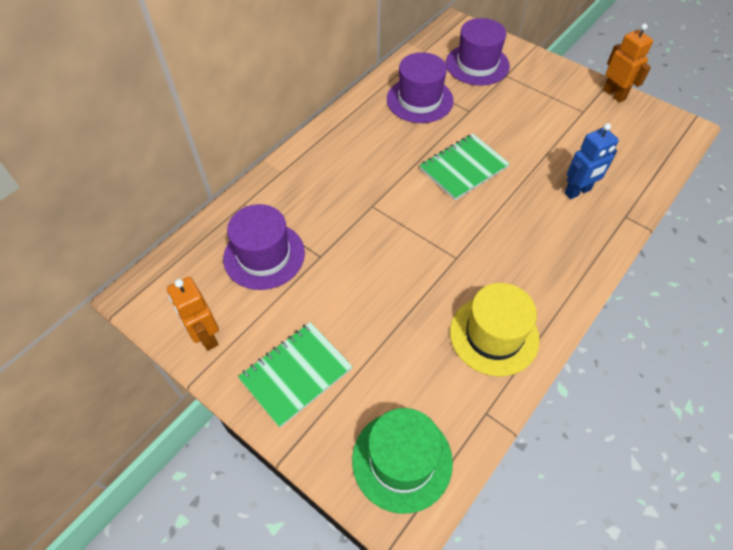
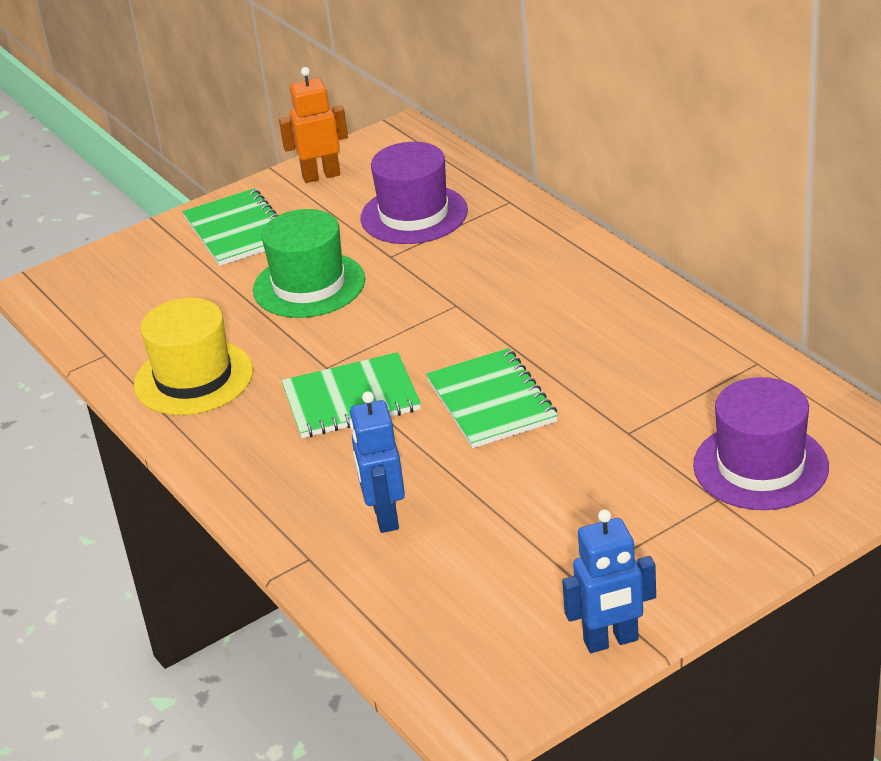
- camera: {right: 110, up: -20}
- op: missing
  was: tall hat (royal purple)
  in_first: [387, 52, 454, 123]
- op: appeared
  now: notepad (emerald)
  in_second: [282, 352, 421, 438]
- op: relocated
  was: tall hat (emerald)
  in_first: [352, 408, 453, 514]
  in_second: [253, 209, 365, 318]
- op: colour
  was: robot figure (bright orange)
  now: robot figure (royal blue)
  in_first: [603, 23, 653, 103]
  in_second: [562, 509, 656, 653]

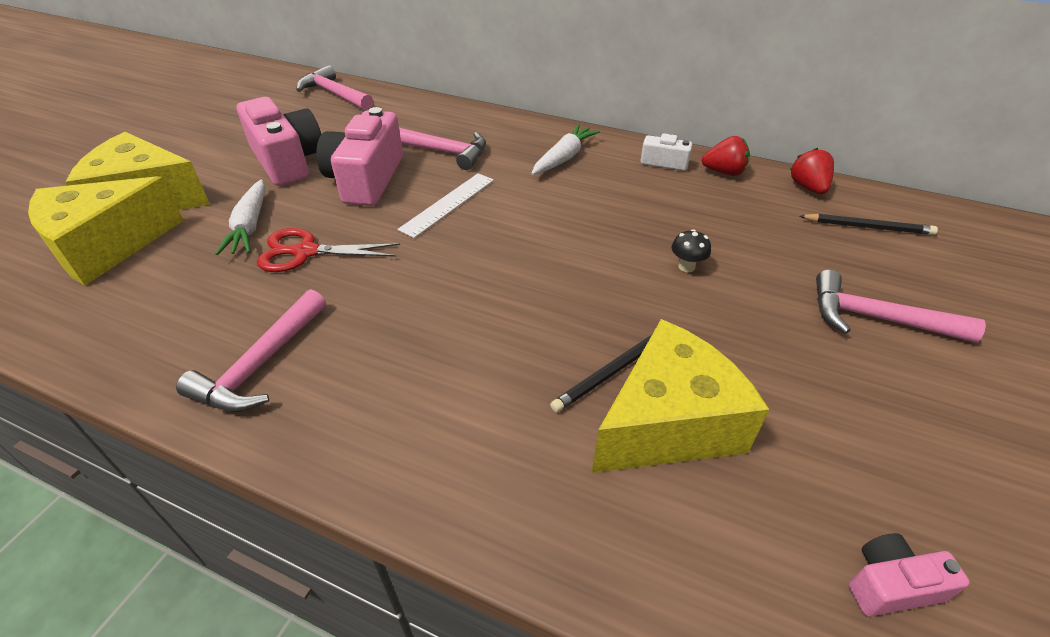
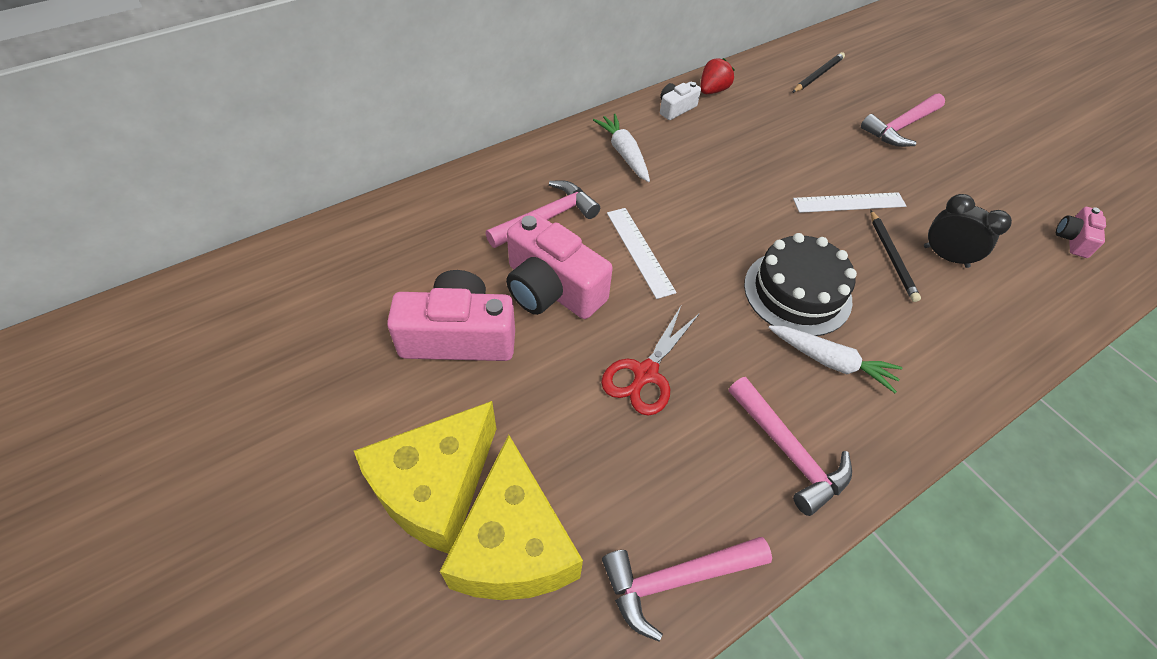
- camera: {right: -60, up: 10}
- op: missing
  was: fungus (jet-black)
  in_first: [671, 229, 711, 272]
- op: missing
  was: strawberry (crimson)
  in_first: [790, 148, 834, 194]
- op: appeared
  now: gateau (jet-black)
  in_second: [744, 233, 857, 336]
- op: appeared
  now: straightedge (pure white)
  in_second: [793, 192, 906, 213]
- op: relocated
  was: toy carrot (pure white)
  in_first: [215, 179, 265, 255]
  in_second: [768, 325, 902, 393]
- op: relocated
  was: carpenter's hammer (rosy)
  in_first: [297, 65, 373, 111]
  in_second: [602, 537, 772, 642]
- op: exchanged
  was: cheese wedge (golden)
  now: bedside clock (jet-black)
  in_first: [592, 319, 769, 473]
  in_second: [924, 194, 1012, 268]

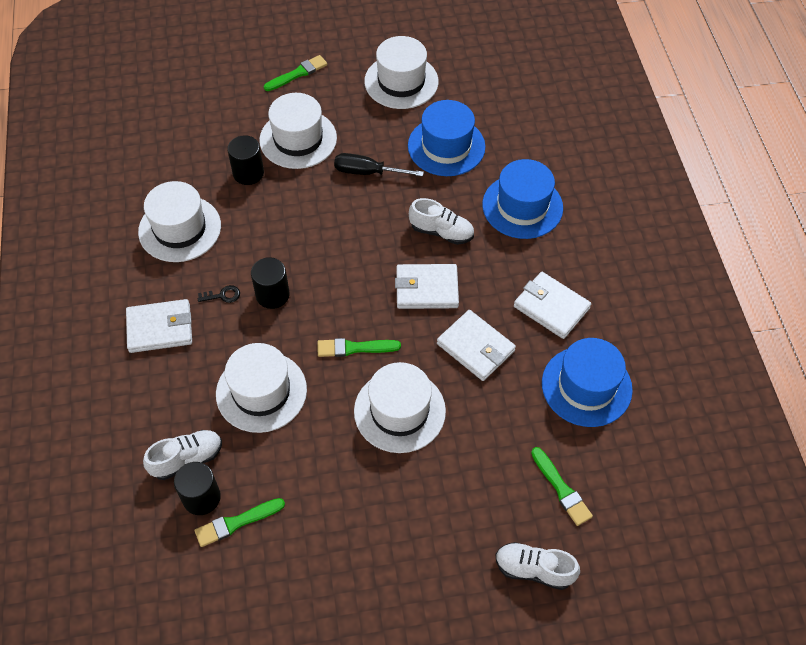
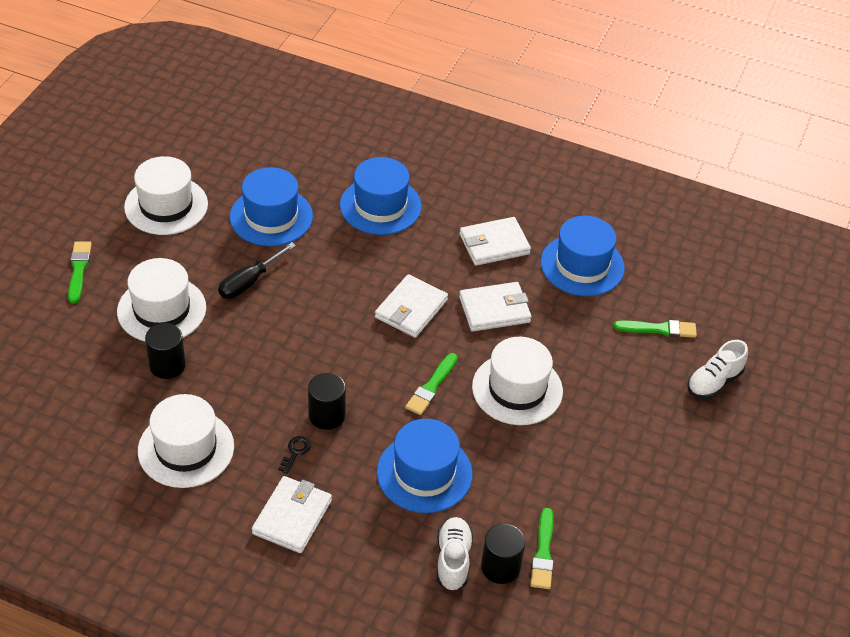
- camera: {right: -60, up: -10}
- op: missing
  was: shoe (pure white)
  in_first: [409, 198, 474, 245]
- op: colour
  was: tall hat (pure white)
  now: tall hat (royal blue)
  in_first: [216, 343, 307, 433]
  in_second: [377, 419, 473, 513]

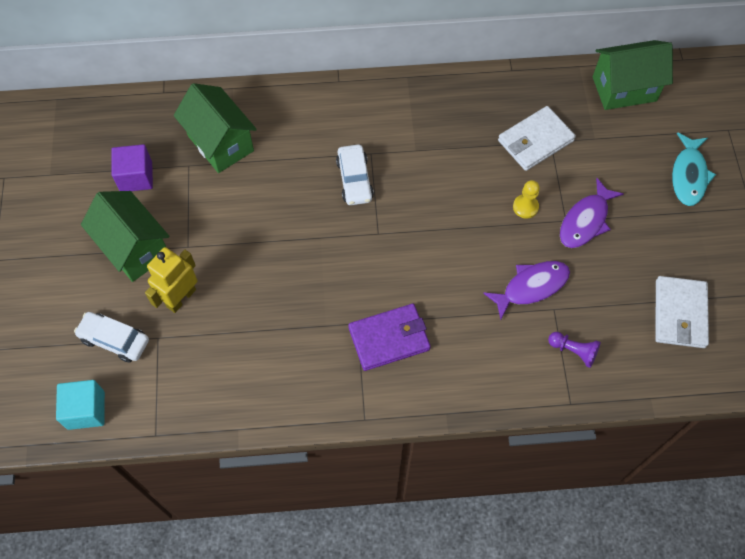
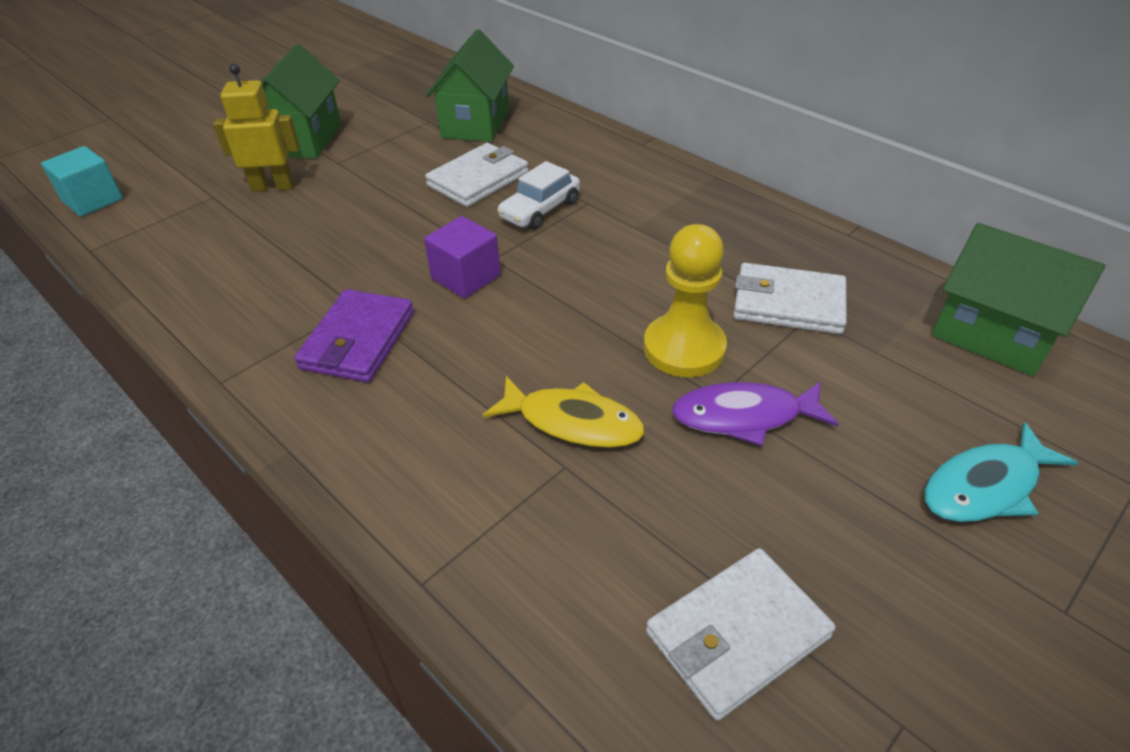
- camera: {right: 50, up: -20}
- op: missing
  was: automobile (pure white)
  in_first: [74, 312, 149, 363]
- op: missing
  was: chess pawn (royal purple)
  in_first: [548, 332, 601, 368]
- op: appeared
  now: card wallet (pure white)
  in_second: [425, 143, 528, 207]
- op: relocated
  was: solid cube (royal purple)
  in_first: [112, 144, 153, 191]
  in_second: [424, 216, 501, 298]
- op: colour
  was: fish (royal purple)
  now: fish (golden)
  in_first: [483, 261, 570, 320]
  in_second: [483, 376, 645, 448]
- op: spun
  was: card wallet (royal purple)
  in_first: [348, 304, 431, 371]
  in_second: [294, 289, 414, 382]
  clockwise: 75
- op: size
  was: chess pawn (golden)
  in_first: [513, 180, 540, 219]
  in_second: [644, 224, 727, 377]
  ratio: 1.89

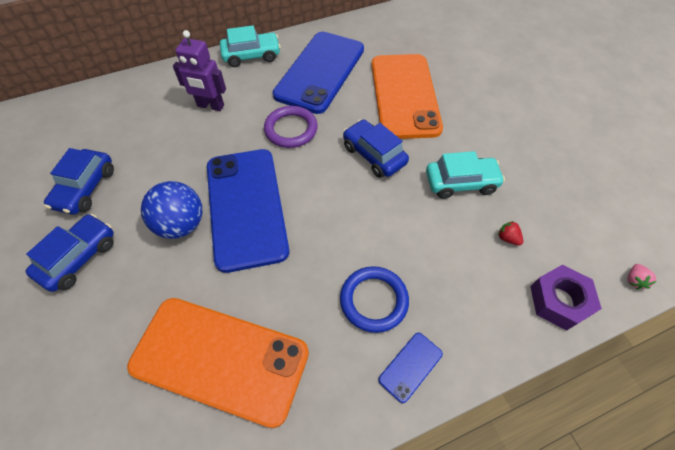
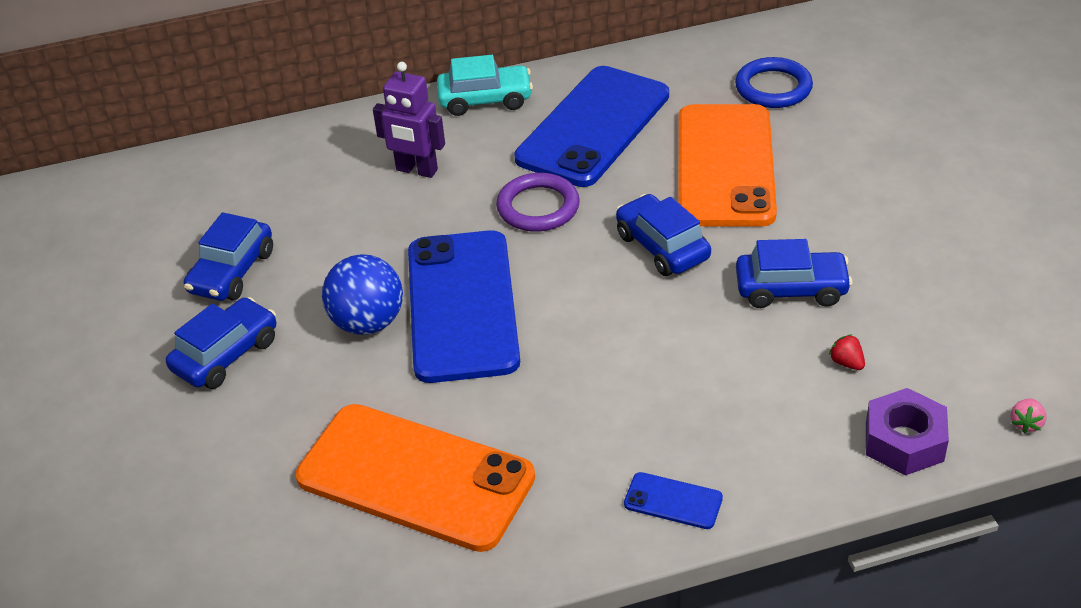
- camera: {right: 10, up: -15}
- op: relocated
  was: ring (royal blue)
  in_first: [340, 266, 409, 333]
  in_second: [735, 57, 813, 108]
- op: colour
  was: automobile (turquoise)
  now: automobile (royal blue)
  in_first: [426, 151, 505, 199]
  in_second: [736, 239, 852, 308]
- op: spun
  was: phone (royal blue)
  in_first: [378, 333, 443, 403]
  in_second: [624, 472, 723, 529]
  clockwise: 60

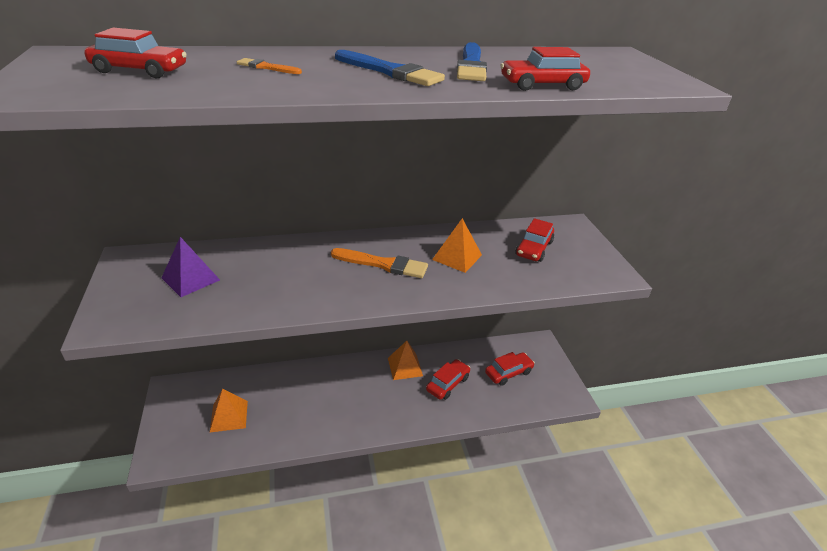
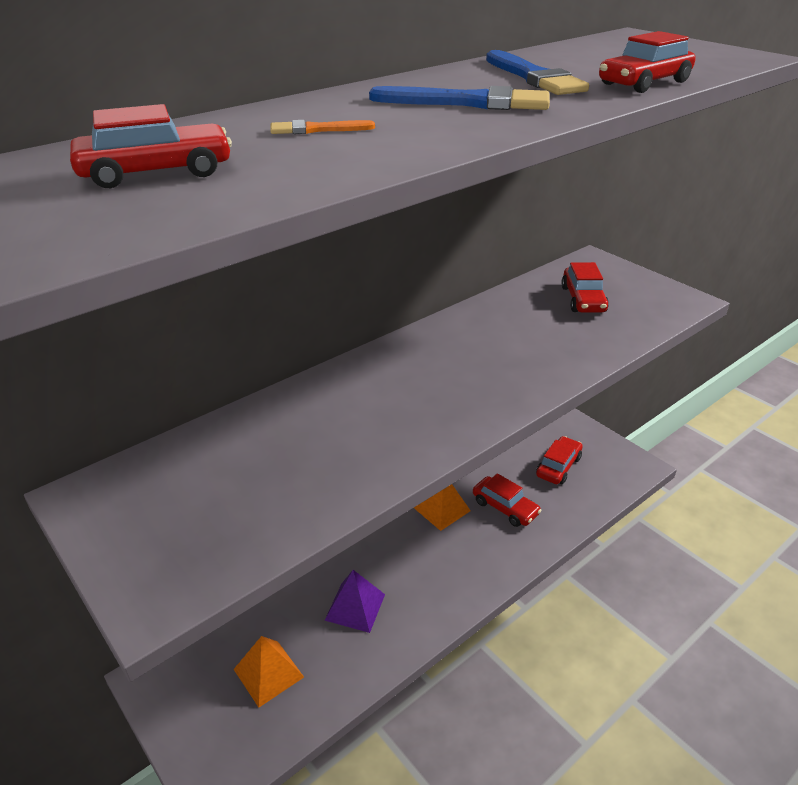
- camera: {right: -25, up: 0}
- op: missing
  was: brush (bright orange)
  in_first: [331, 248, 428, 278]
- op: missing
  was: solid pyramid (bright orange)
  in_first: [432, 218, 482, 273]
- op: relocated
  was: solid pyramid (royal purple)
  in_first: [161, 237, 220, 297]
  in_second: [325, 570, 385, 633]
- op: spun
  was: automobile (crimson)
  in_first: [426, 359, 470, 400]
  in_second: [473, 473, 542, 527]
  clockwise: 120

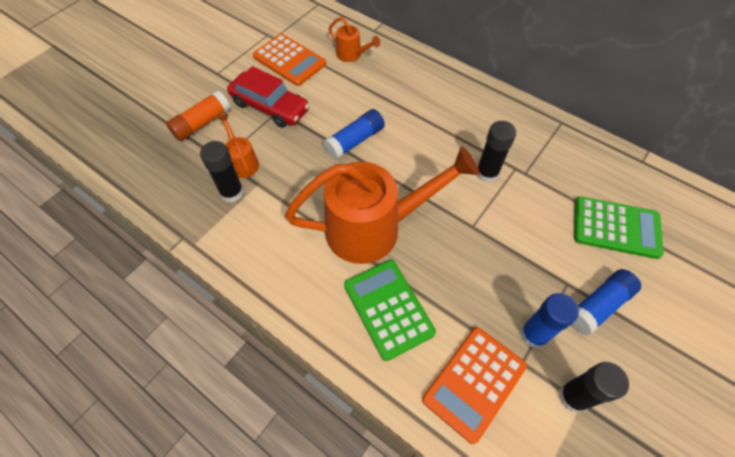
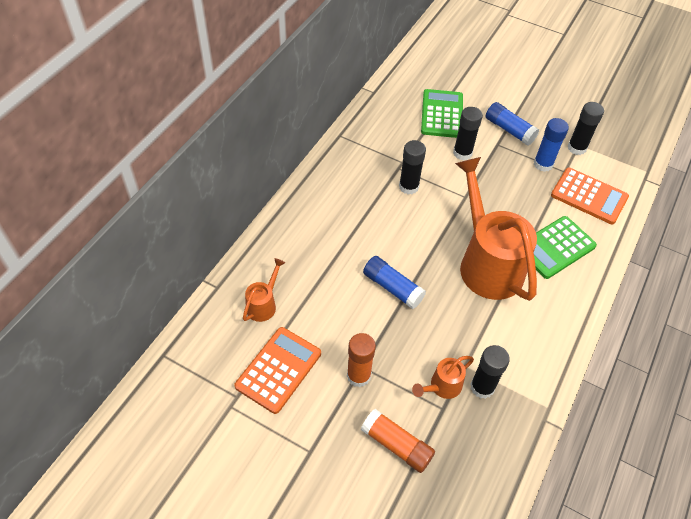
- camera: {right: -100, up: -5}
- op: appeared
  now: stick of glue (jet-black)
  in_second: [453, 107, 483, 160]
- op: exchanged
  was: automobile (crimson)
  now: stick of glue (bright orange)
  in_first: [227, 66, 310, 128]
  in_second: [347, 333, 376, 387]

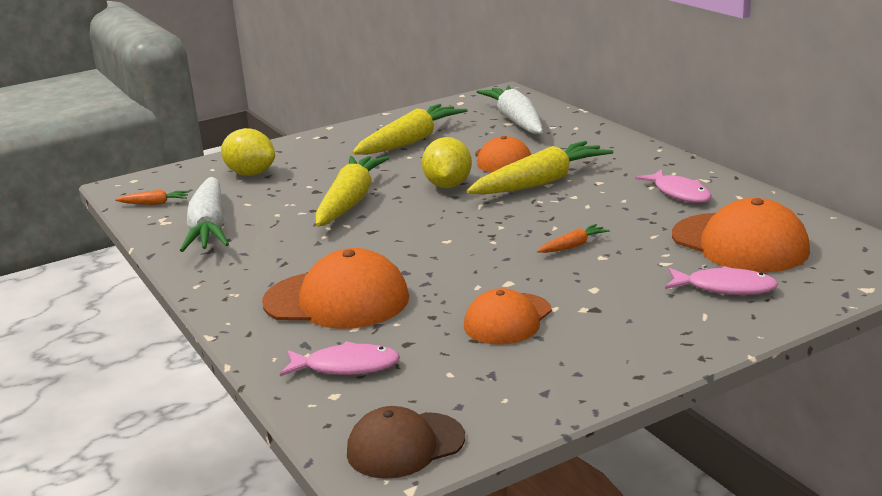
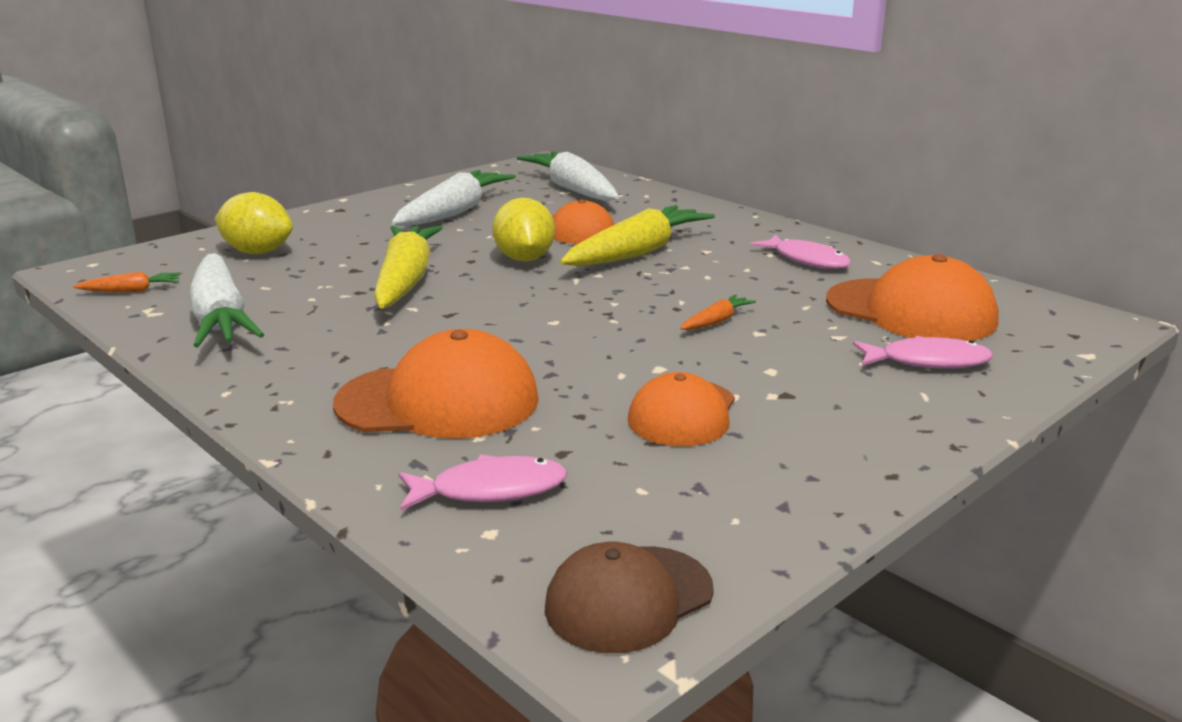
- camera: {right: -15, up: 0}
- op: colour
  was: toy carrot (golden)
  now: toy carrot (pure white)
  in_first: [352, 104, 468, 155]
  in_second: [392, 170, 516, 226]

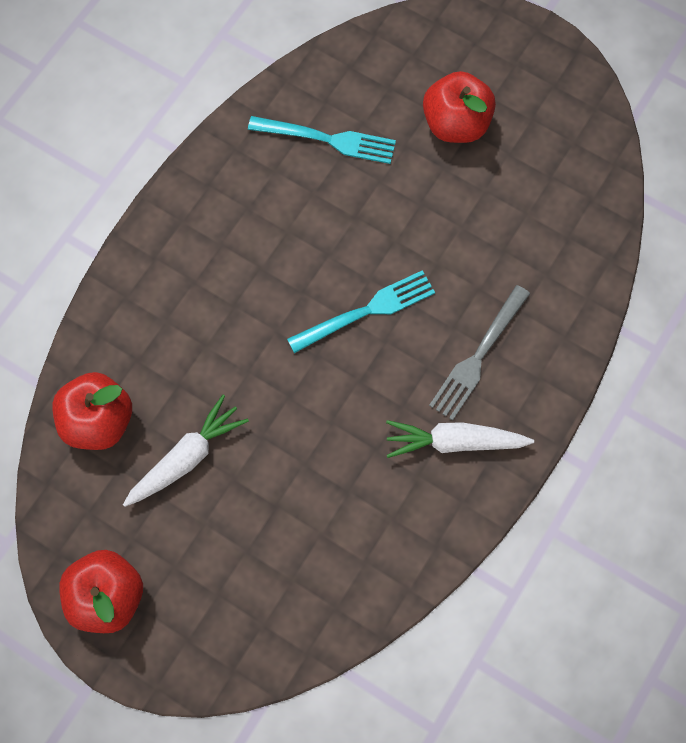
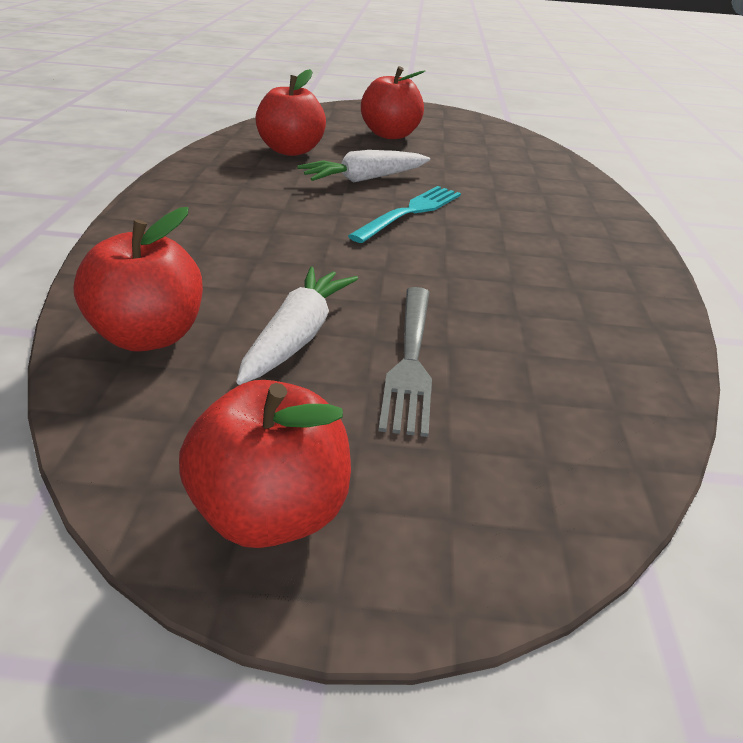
- camera: {right: -30, up: -35}
- op: relocated
  was: toy carrot (pure white)
  in_first: [386, 420, 534, 458]
  in_second: [298, 150, 430, 183]
- op: relocated
  was: dinner fork (grey)
  in_first: [429, 285, 530, 421]
  in_second: [379, 287, 432, 437]
- op: exchanged
  was: dinner fork (turquoise)
  now: toy apple (crimson)
  in_first: [248, 116, 396, 164]
  in_second: [255, 69, 326, 156]

